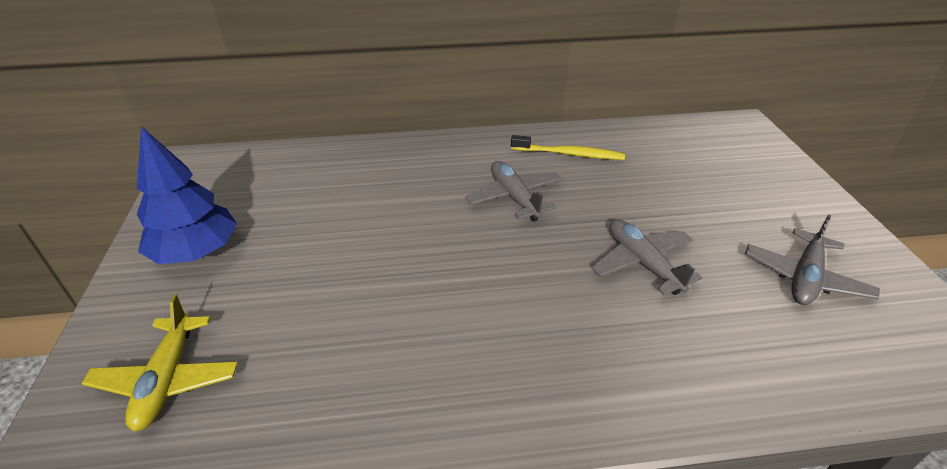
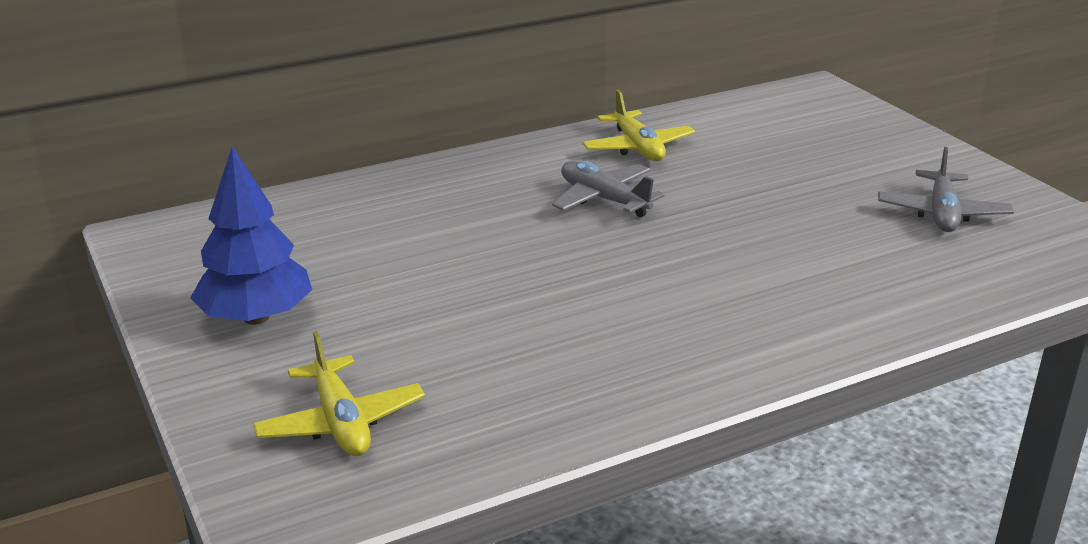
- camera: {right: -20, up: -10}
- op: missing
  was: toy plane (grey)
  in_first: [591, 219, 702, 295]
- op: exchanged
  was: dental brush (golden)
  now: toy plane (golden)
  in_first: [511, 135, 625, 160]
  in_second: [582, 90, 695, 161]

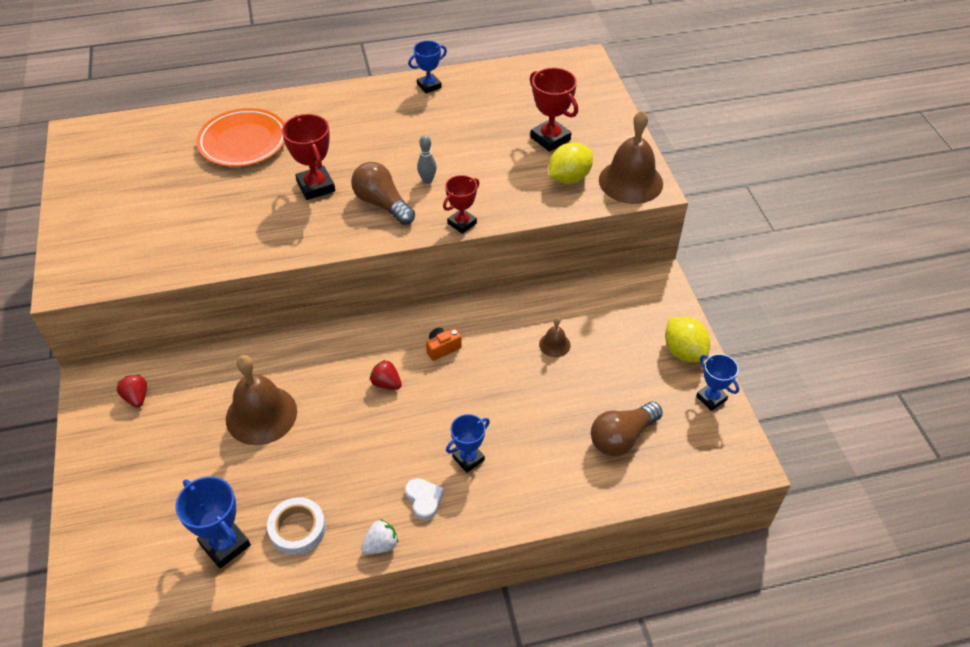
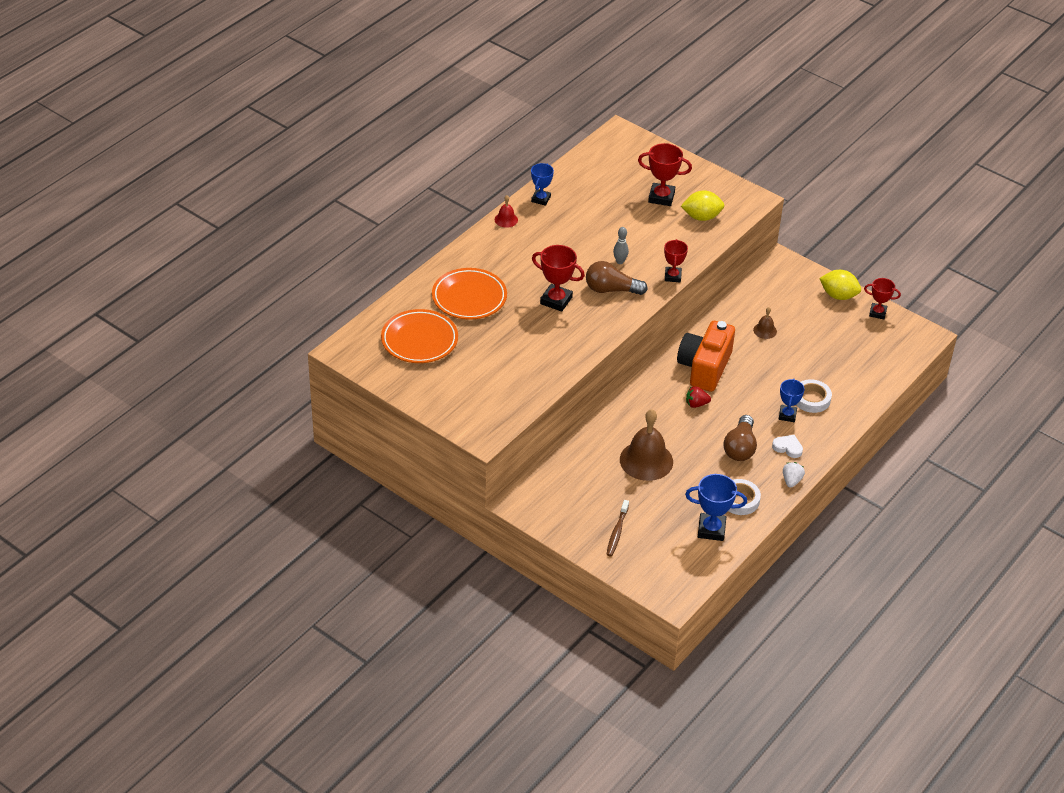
- camera: {right: -40, up: -5}
- op: missing
  was: strawberry (crimson)
  in_first: [117, 374, 147, 408]
- op: missing
  was: bell (russet)
  in_first: [599, 110, 663, 204]
- op: appeared
  now: flat dish (bright orange)
  in_second: [381, 309, 458, 363]
- op: appeared
  now: bell (crimson)
  in_second: [495, 195, 518, 228]
- op: appeared
  now: dental brush (russet)
  in_second: [606, 500, 629, 556]
- op: appeared
  now: roll of tape (pure white)
  in_second: [796, 379, 832, 413]
- op: relocated
  was: light bulb (russet)
  in_first: [591, 402, 663, 456]
  in_second: [723, 415, 757, 461]
- op: colour
  was: trophy (royal blue)
  now: trophy (crimson)
  in_first: [696, 354, 739, 411]
  in_second: [864, 278, 901, 319]
- op: spun
  was: lemon (golden)
  in_first: [549, 142, 593, 184]
  in_second: [681, 190, 724, 221]
  clockwise: 75
- op: size
  was: camera (bright orange)
  in_first: [426, 328, 462, 361]
  in_second: [677, 321, 735, 392]
  ratio: 2.49

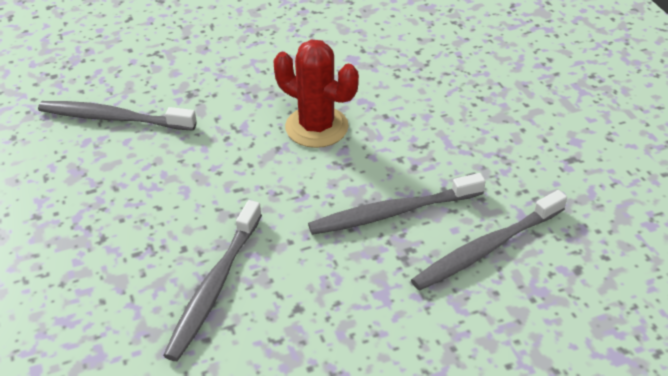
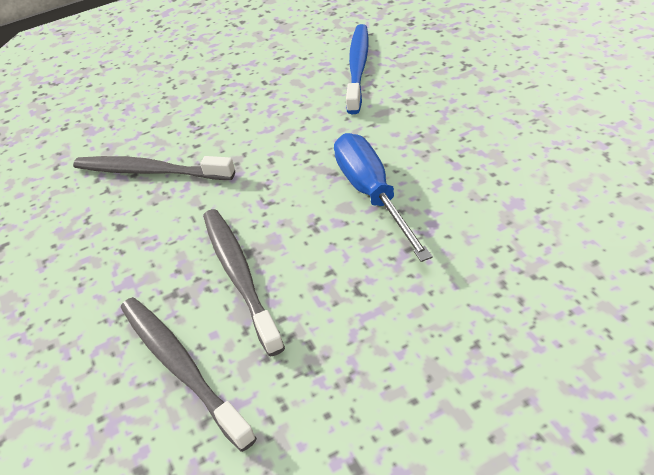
- camera: {right: 90, up: 0}
- op: exchanged
  was: saguaro cactus (crimson)
  now: flat screwdriver (royal blue)
  in_first: [274, 40, 359, 148]
  in_second: [334, 133, 433, 262]
- op: colour
  was: dental brush (grey)
  now: dental brush (royal blue)
  in_first: [38, 101, 197, 131]
  in_second: [346, 24, 369, 114]

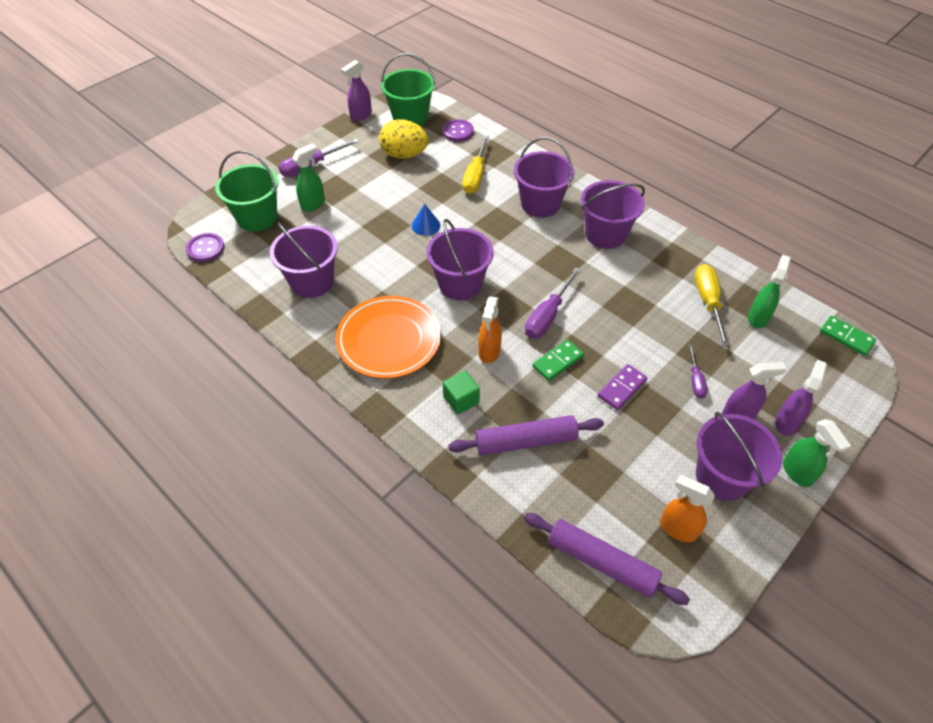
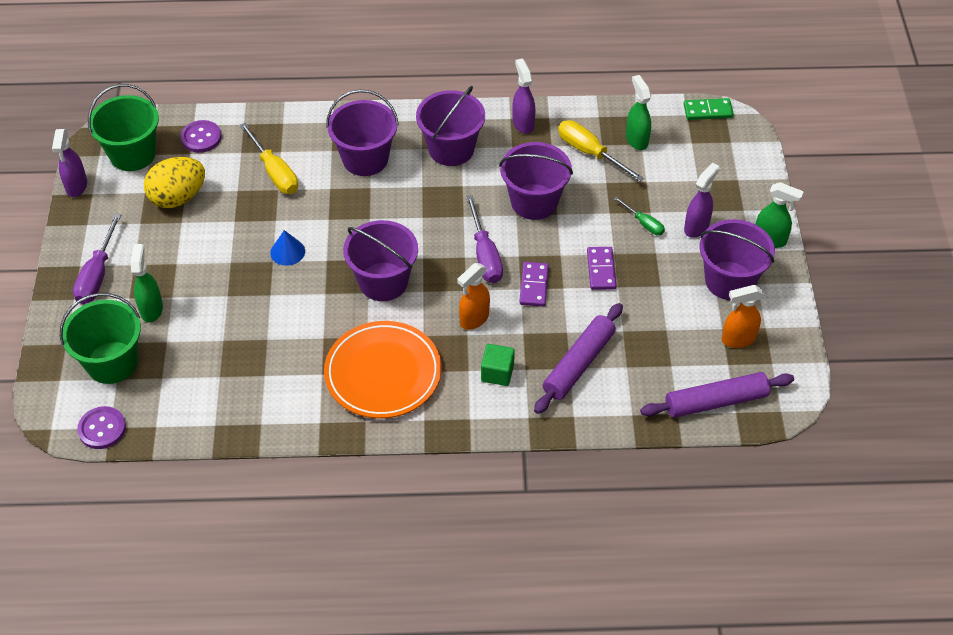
- camera: {right: -45, up: 0}
- op: relocated
  was: bucket (royal purple)
  in_first: [270, 222, 338, 298]
  in_second: [499, 142, 573, 220]
- op: relocated
  was: spray bottle (royal purple)
  in_first: [775, 360, 827, 436]
  in_second: [512, 58, 535, 134]
- op: colour
  was: domino (emerald)
  now: domino (royal purple)
  in_first: [533, 339, 584, 381]
  in_second: [519, 262, 549, 307]
- op: colour
  was: flat screwdriver (royal purple)
  now: flat screwdriver (emerald)
  in_first: [688, 344, 708, 399]
  in_second: [614, 197, 665, 235]
- op: spun
  was: spray bottle (bright orange)
  in_first: [478, 296, 502, 363]
  in_second: [457, 263, 490, 330]
  clockwise: 75

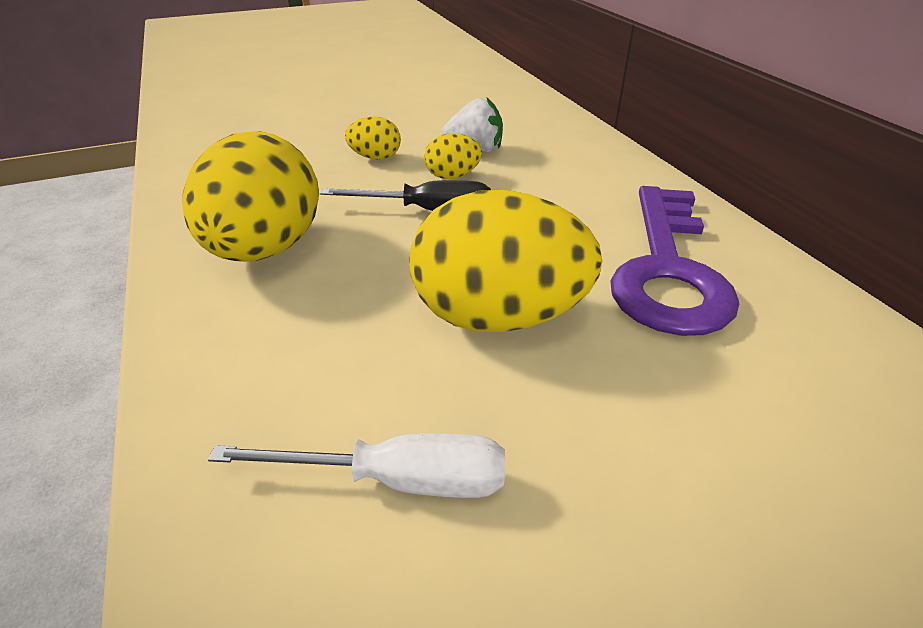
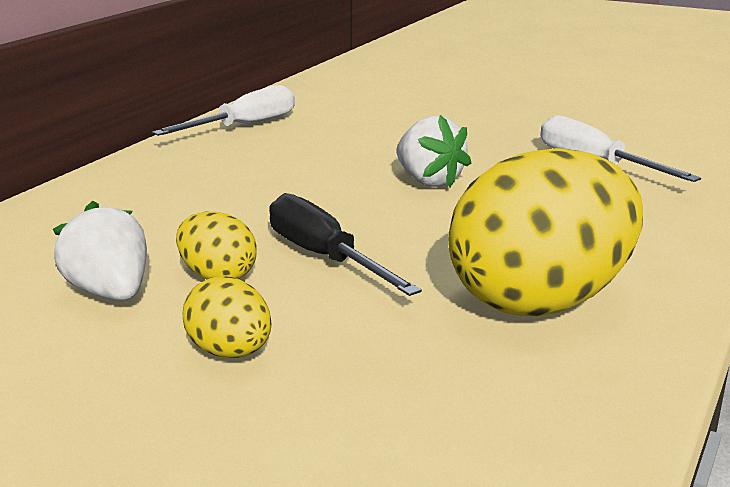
- camera: {right: -130, up: -15}
- op: missing
  was: door key (royal purple)
  in_first: [610, 186, 739, 336]
- op: appeared
  now: flat screwdriver (pure white)
  in_second: [152, 85, 295, 136]
- op: exchanged
  was: egg shape (golden)
  now: strawberry (pure white)
  in_first: [409, 190, 602, 332]
  in_second: [396, 115, 471, 187]

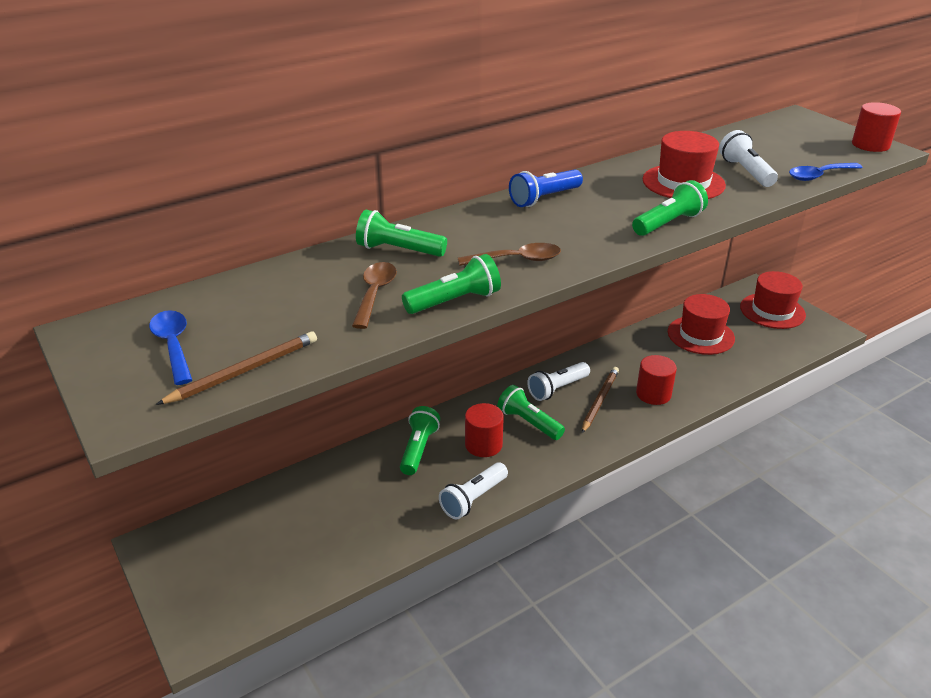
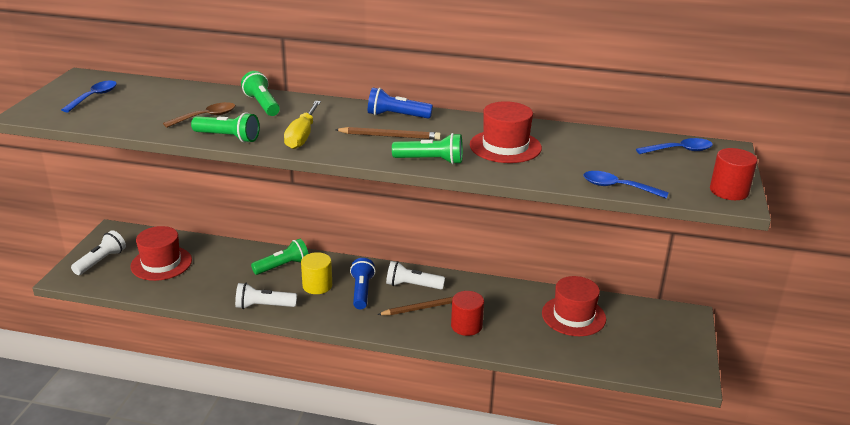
- camera: {right: 45, up: -5}
- op: appeared
  now: tablespoon (royal blue)
  in_second: [636, 138, 713, 154]
- op: relocated
  was: wooden pencil (russet)
  in_first: [156, 331, 317, 405]
  in_second: [335, 127, 441, 140]
- op: relocated
  was: flashlight (pure white)
  in_first: [719, 130, 778, 187]
  in_second: [71, 230, 126, 275]
- op: relocated
  was: tall hat (crimson)
  in_first: [740, 271, 806, 329]
  in_second: [130, 226, 192, 281]
- op: exchanged
  was: tablespoon (russet)
  now: flat screwdriver (golden)
  in_first: [458, 243, 561, 266]
  in_second: [284, 101, 321, 149]
- op: colour
  was: cylinder shape (crimson)
  now: cylinder shape (golden)
  in_first: [465, 403, 504, 457]
  in_second: [301, 252, 332, 294]
- op: colour
  was: flashlight (emerald)
  now: flashlight (royal blue)
  in_first: [498, 385, 565, 440]
  in_second: [350, 258, 375, 309]

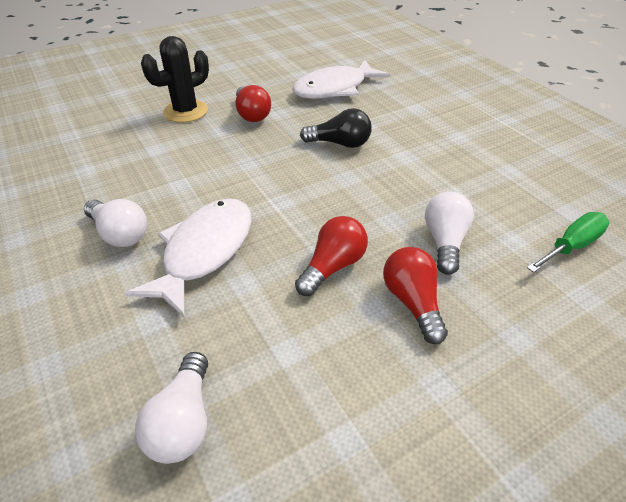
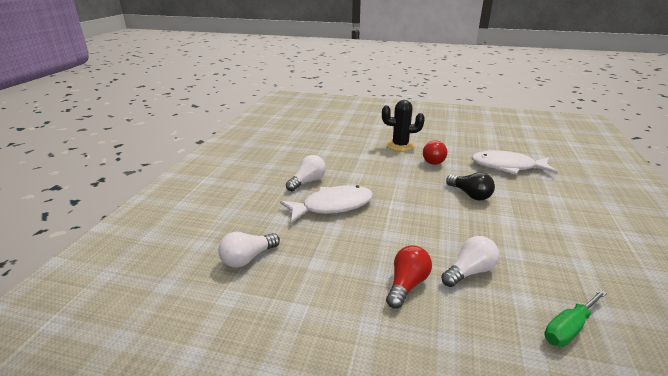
- camera: {right: 45, up: -15}
- op: missing
  was: light bulb (crimson)
  in_first: [295, 216, 368, 296]
- op: spun
  was: light bulb (pure white)
  in_first: [84, 199, 147, 247]
  in_second: [286, 155, 326, 191]
  clockwise: -135
- op: spun
  was: flat screwdriver (emerald)
  in_first: [527, 212, 609, 273]
  in_second: [544, 289, 607, 347]
  clockwise: 135

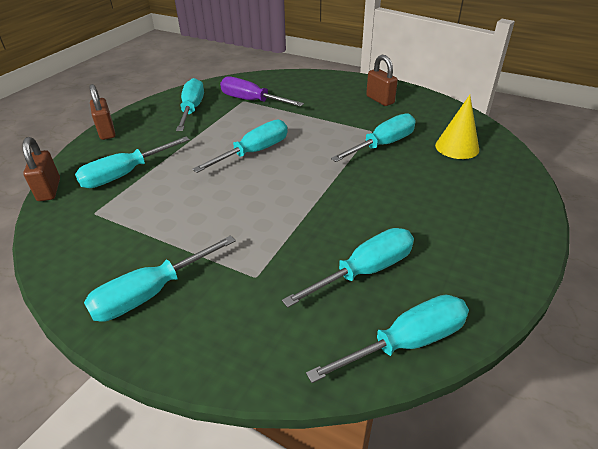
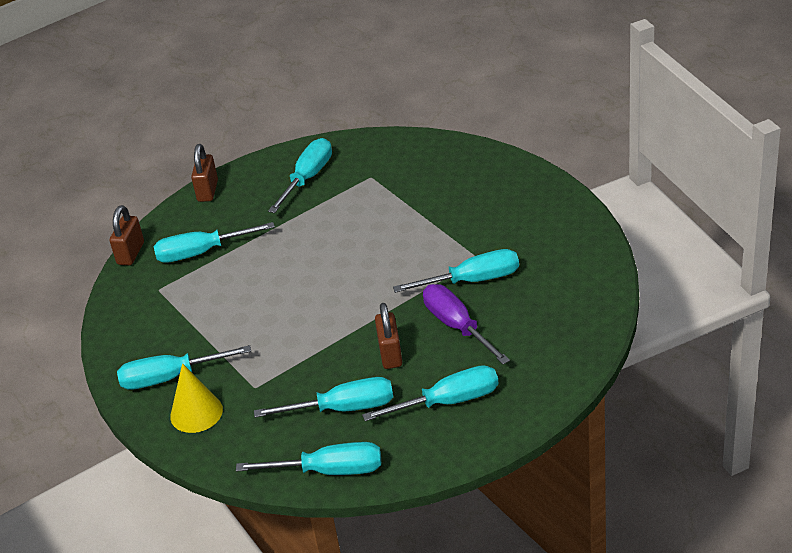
- camera: {right: 30, up: 0}
- op: relocated
  was: flat screwdriver (turquoise)
  in_first: [192, 120, 288, 173]
  in_second: [362, 365, 499, 421]
- op: relocated
  was: flat screwdriver (royal purple)
  in_first: [220, 76, 304, 107]
  in_second: [423, 284, 510, 365]
- op: relocated
  was: padlock (russet)
  in_first: [366, 55, 398, 106]
  in_second: [375, 303, 402, 369]
- op: relocated
  was: solid cone (golden)
  in_first: [435, 95, 479, 159]
  in_second: [170, 363, 223, 433]

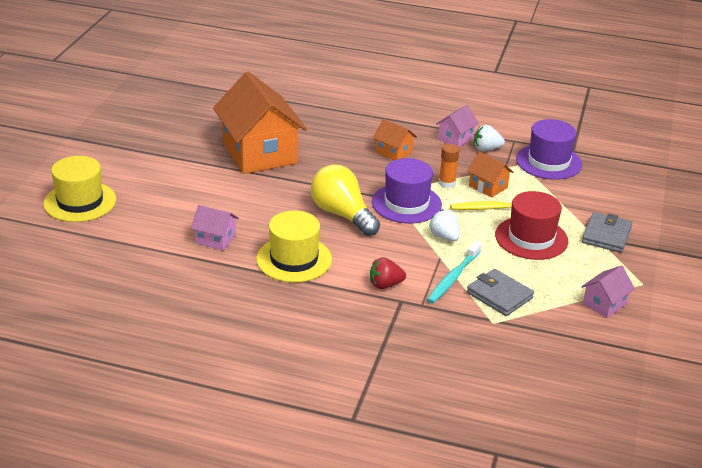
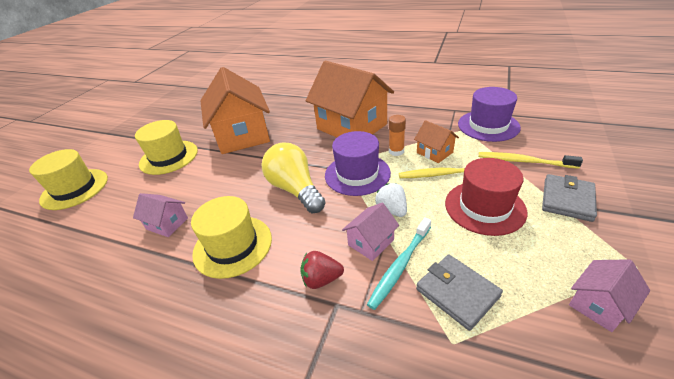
- camera: {right: 10, up: 5}
- op: missing
  was: strawberry (pure white)
  in_first: [474, 125, 505, 151]
- op: appeared
  now: tall hat (golden)
  in_second: [135, 120, 198, 175]
- op: appeared
  now: dental brush (golden)
  in_second: [478, 152, 583, 169]
- op: relocated
  was: toy house (rosy)
  in_first: [436, 105, 479, 147]
  in_second: [342, 203, 399, 261]
- op: size
  was: toy house (bright orange)
  in_first: [373, 119, 417, 160]
  in_second: [306, 61, 394, 137]
  ratio: 2.25

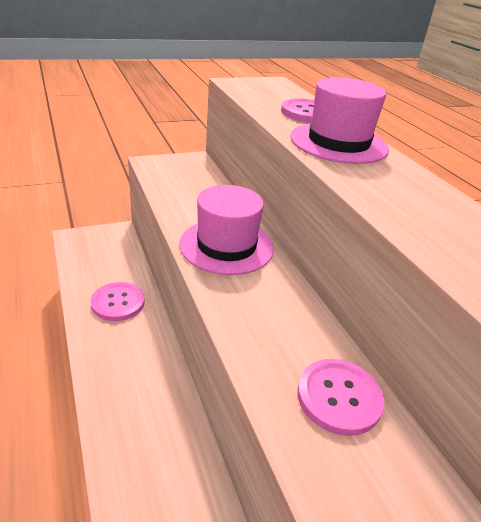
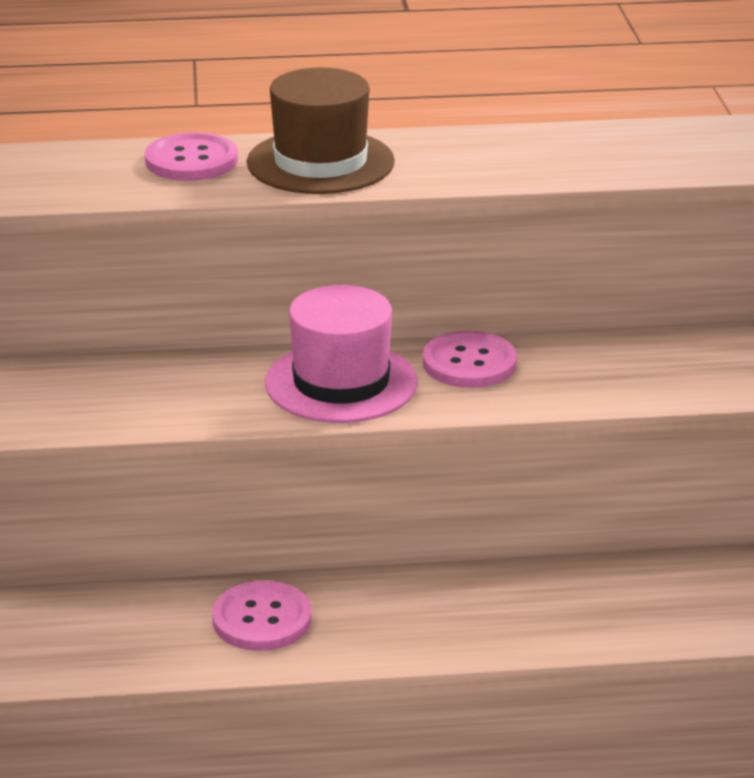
- camera: {right: -70, up: -5}
- op: relocated
  was: shirt button (rosy)
  in_first: [297, 359, 384, 436]
  in_second: [422, 331, 517, 388]
- op: colour
  was: tall hat (rosy)
  now: tall hat (russet)
  in_first: [290, 77, 389, 164]
  in_second: [247, 67, 395, 194]

